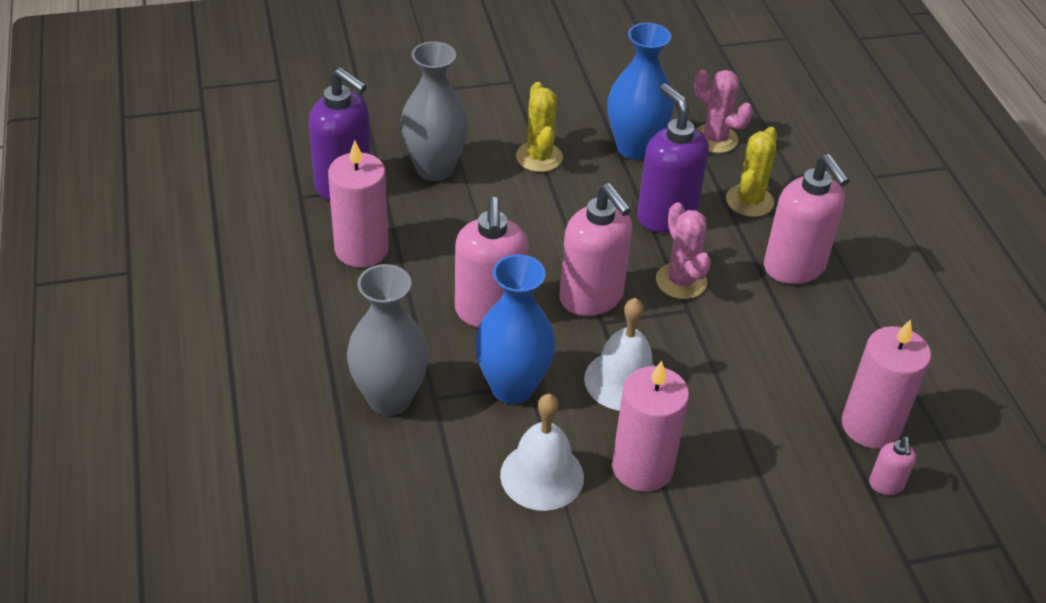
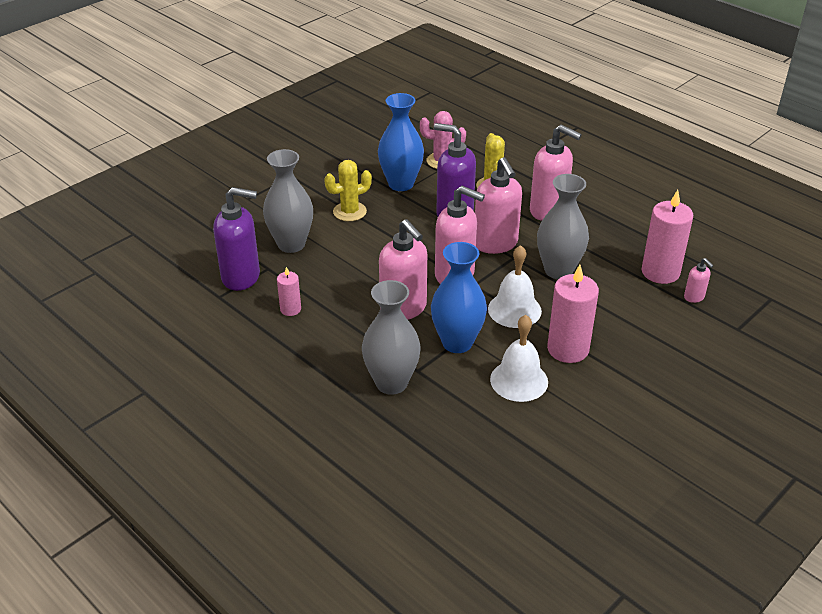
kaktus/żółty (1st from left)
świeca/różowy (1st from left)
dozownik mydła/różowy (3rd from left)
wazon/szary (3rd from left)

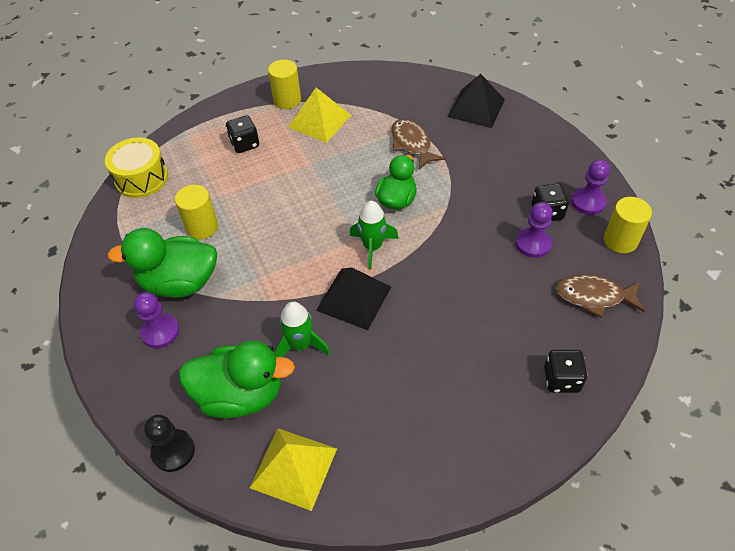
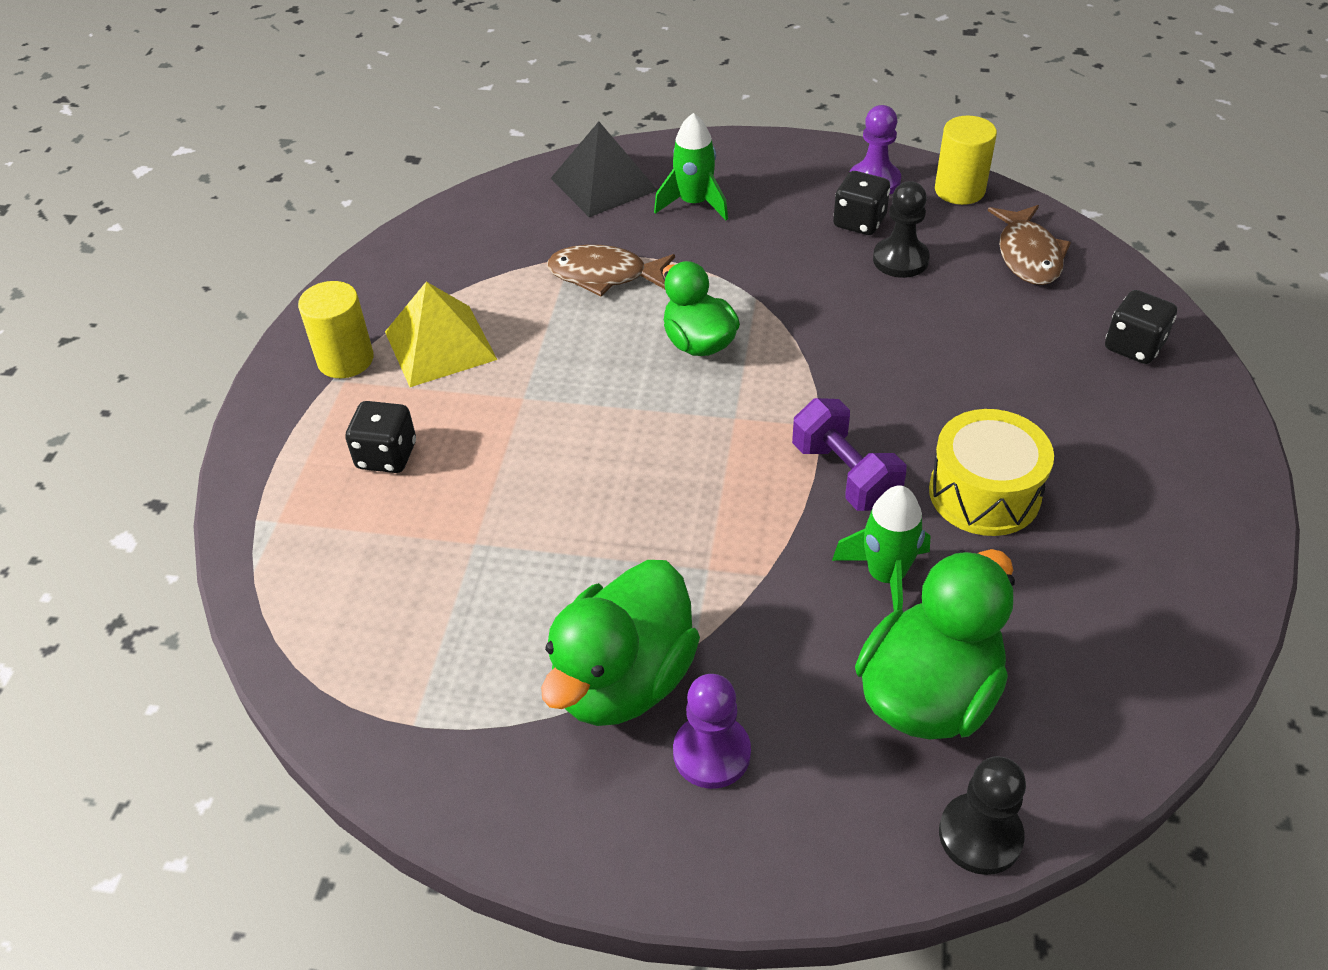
bęben/żółty
walec/żółty (1st from left in the first image)
rakieta/zielony (1st from left)
pionek/czarny (1st from left)
hantel/fioletowy
ryba/brązowy (2nd from left)
piramida/żółty (1st from left in the first image)

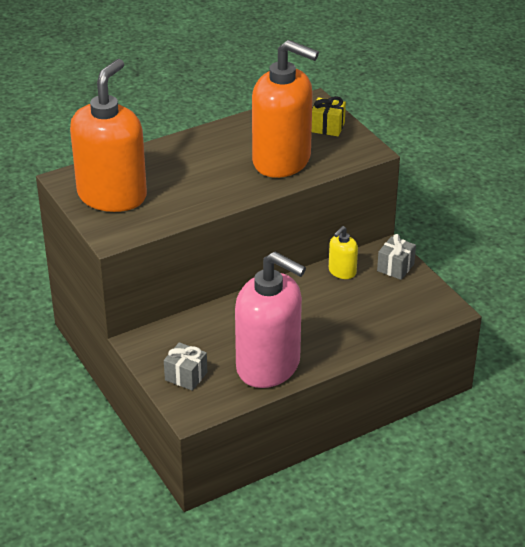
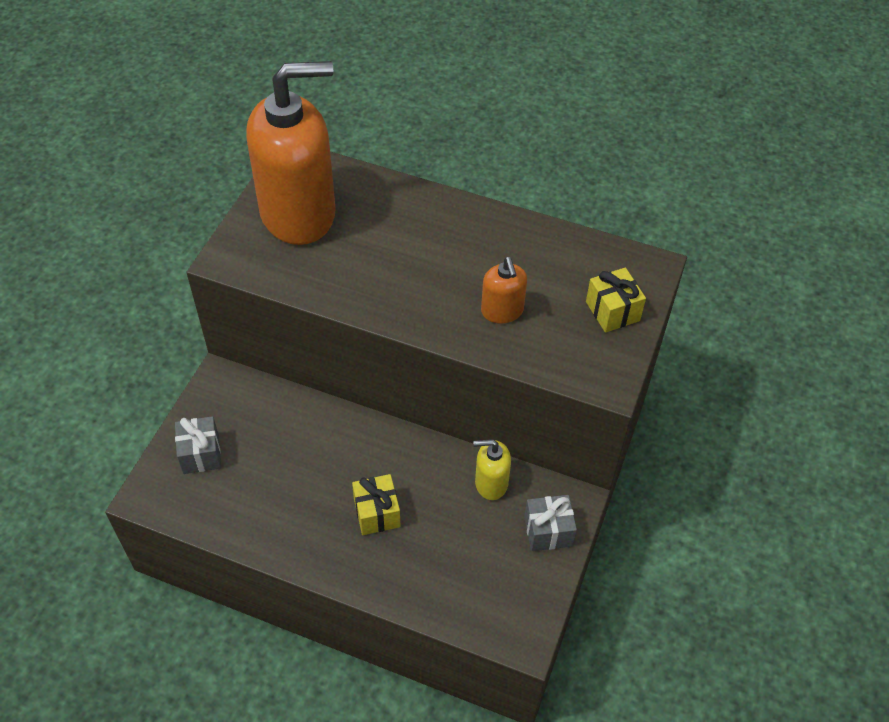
dozownik mydła/pomarańczowy (2nd from left)
dozownik mydła/różowy
prezent/żółty (1st from left)

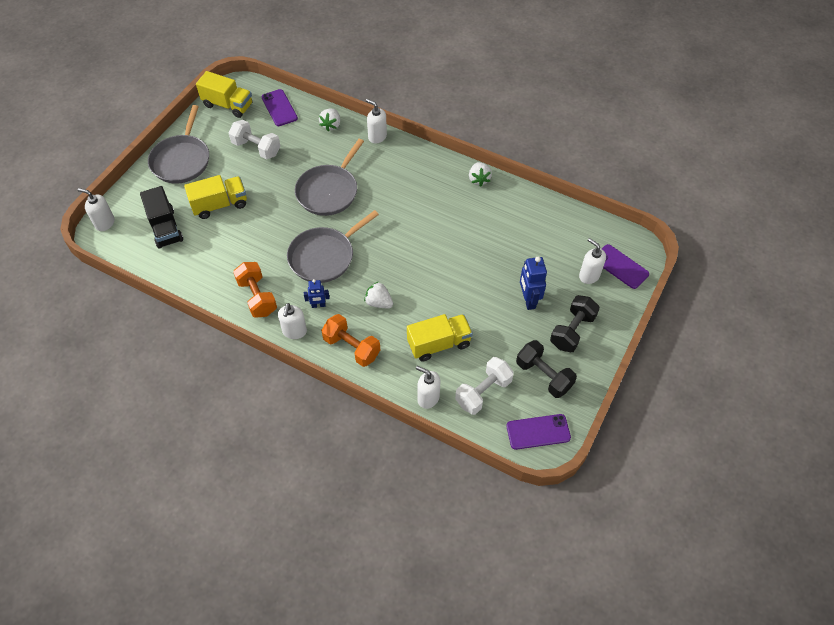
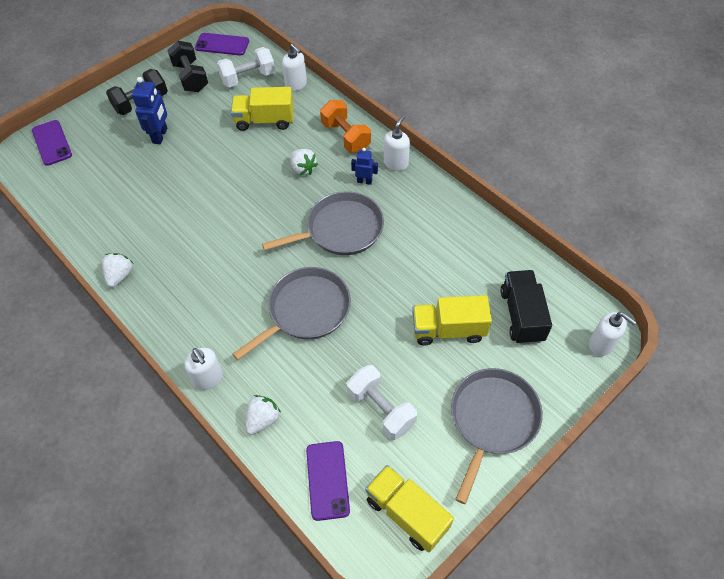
dozownik mydła/biały (5th from left in the first image)
hantel/pomarańczowy (1st from left in the first image)

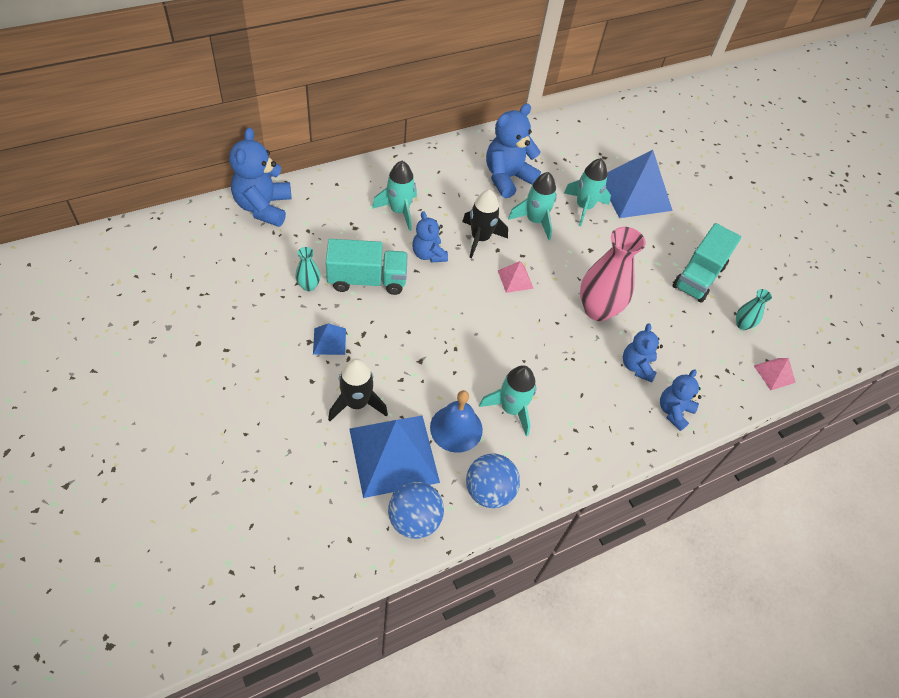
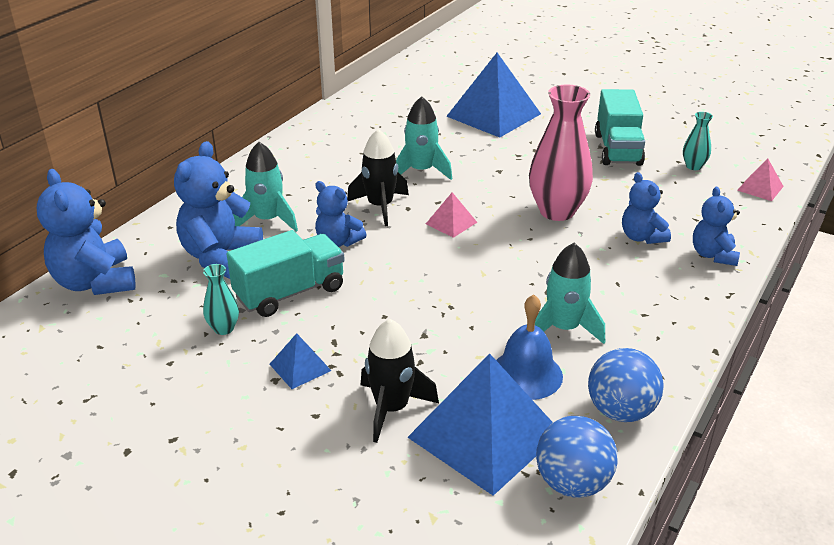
miś/niebieski (2nd from left)
rakieta/turkusowy (4th from left in the first image)

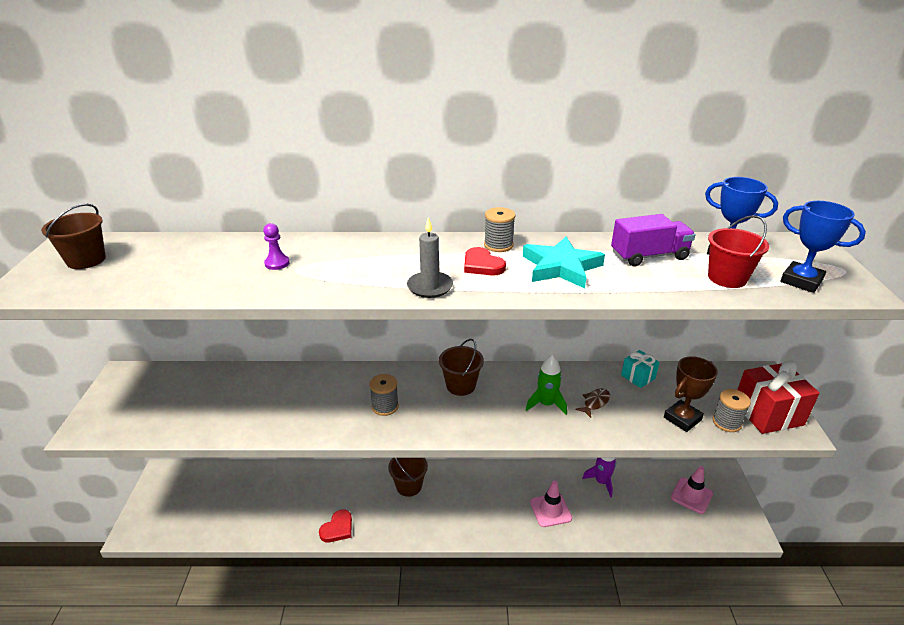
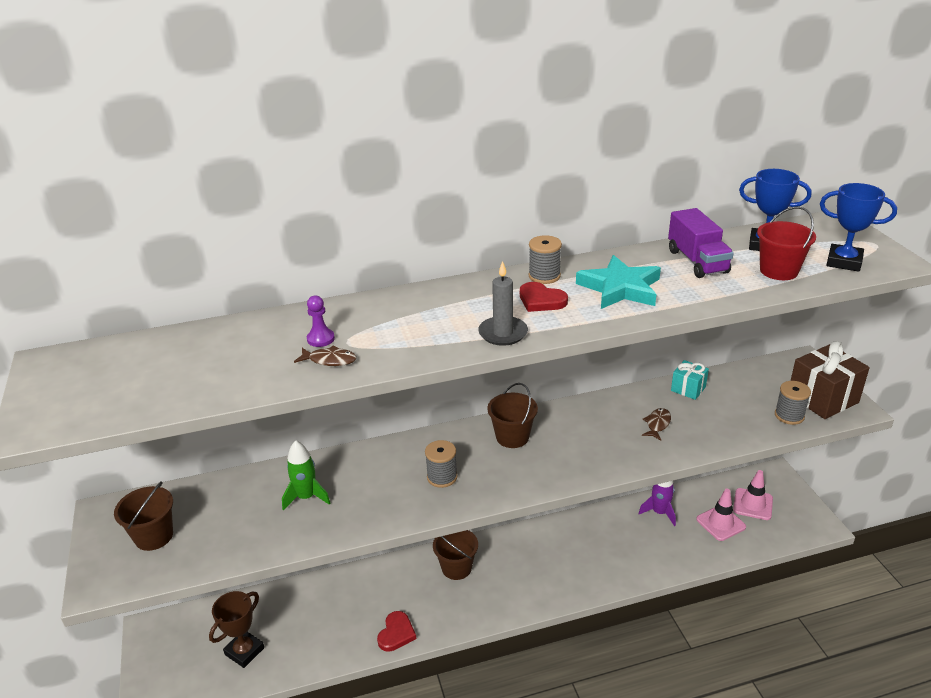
wiadro/brązowy (1st from left)
ciężarówka/fioletowy
rakieta/zielony
puchar/brązowy
prezent/brązowy
pachołek/różowy (1st from left)
ryba/brązowy (1st from left)

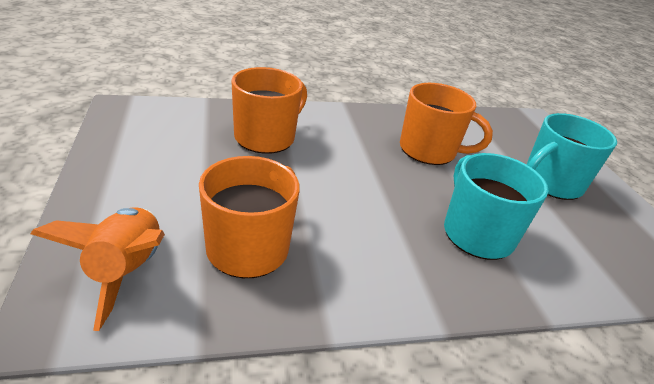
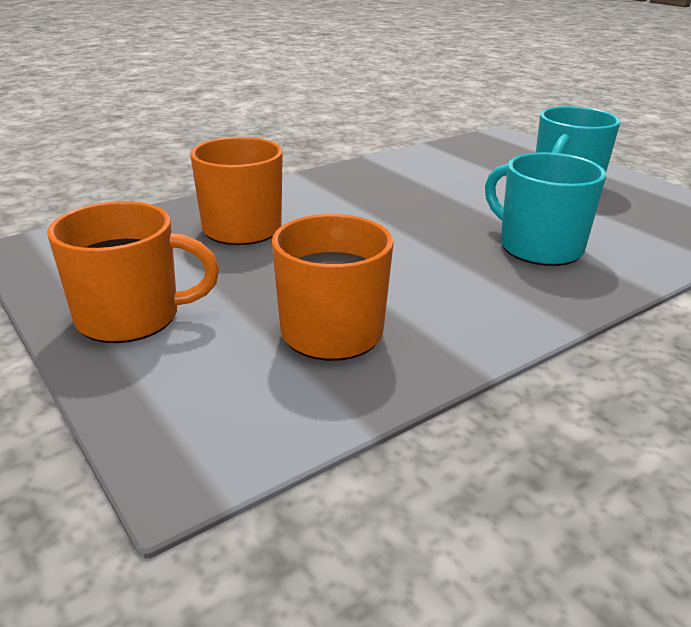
kubek/pomarańczowy (1st from left)
rakieta/pomarańczowy

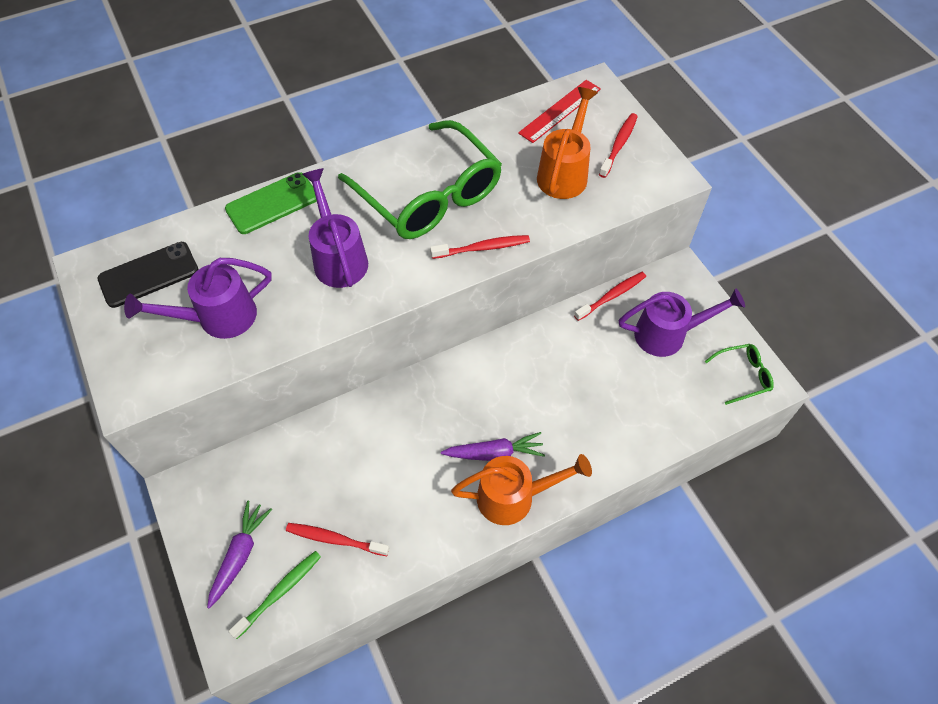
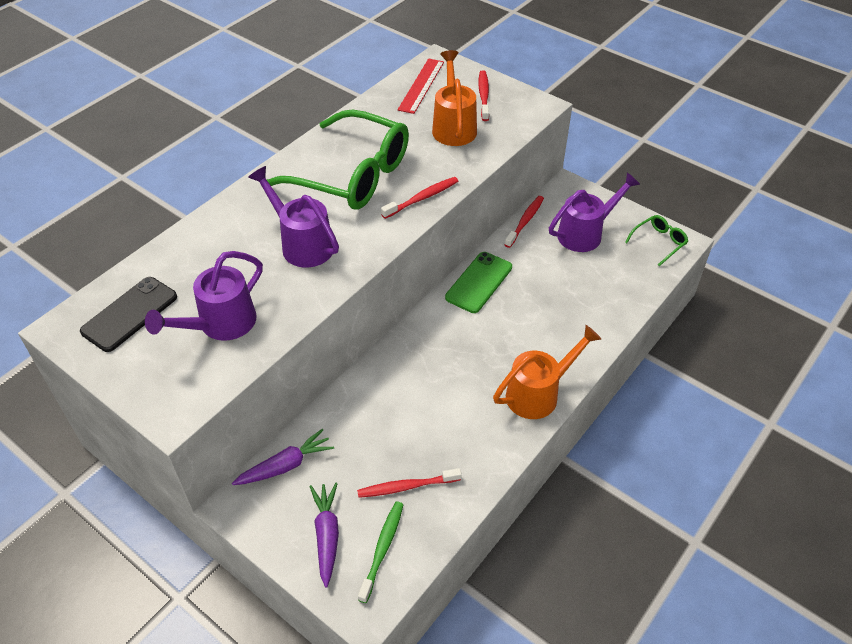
telefon/zielony
marchewka/fioletowy (1st from left)

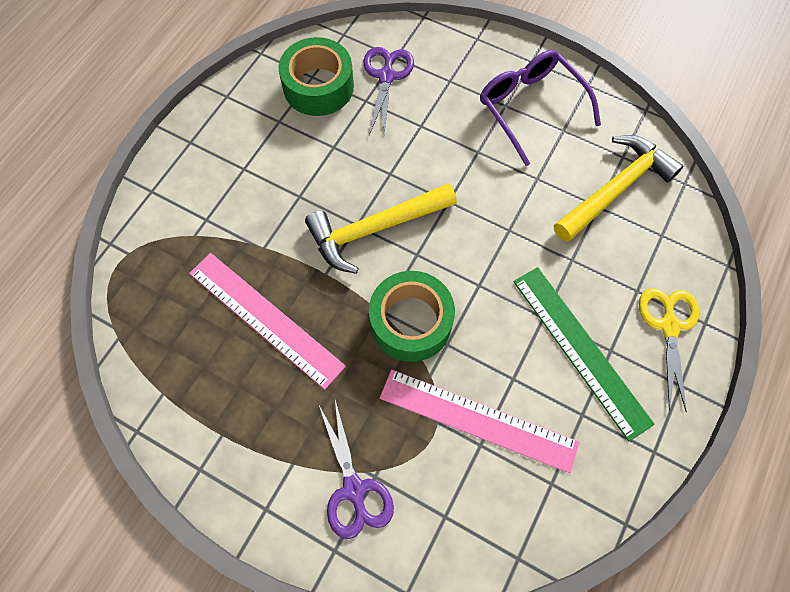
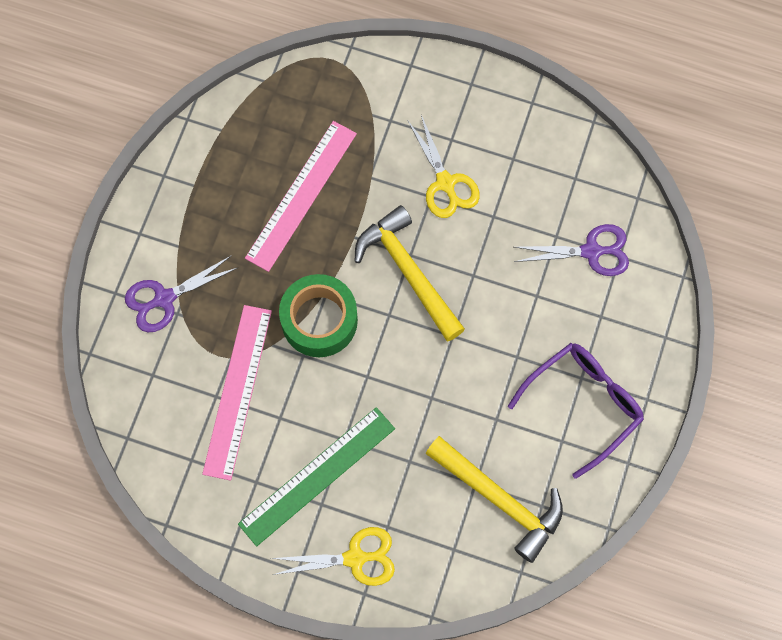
taśma klejąca/zielony (1st from left in the first image)
nożyczki/żółty (2nd from left)

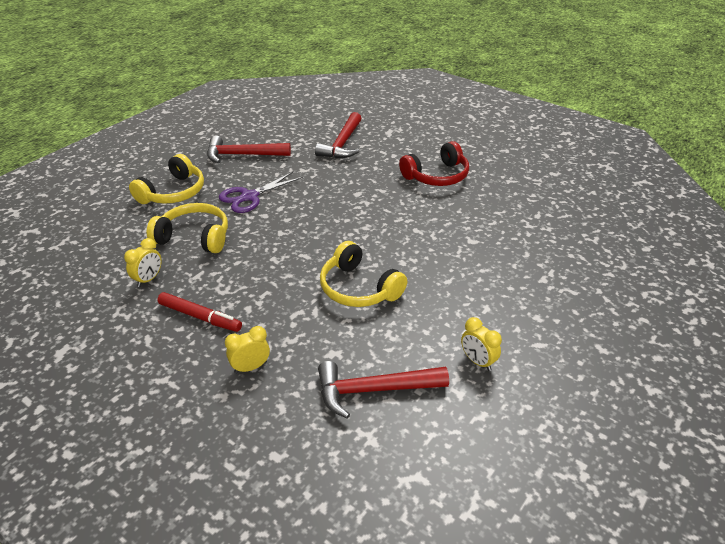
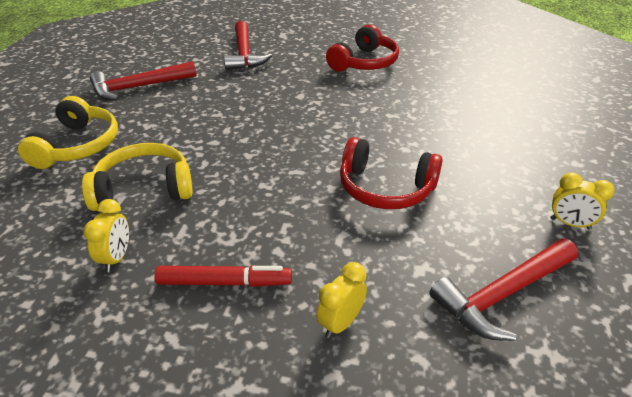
nożyczki/fioletowy
słuchawki/czerwony (2nd from left)

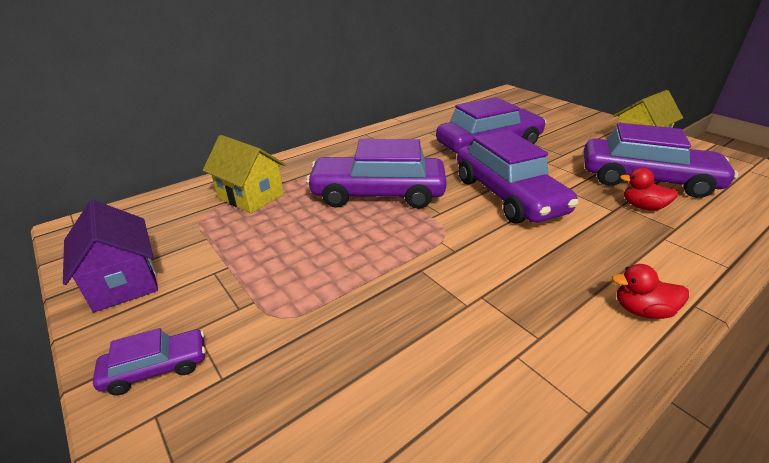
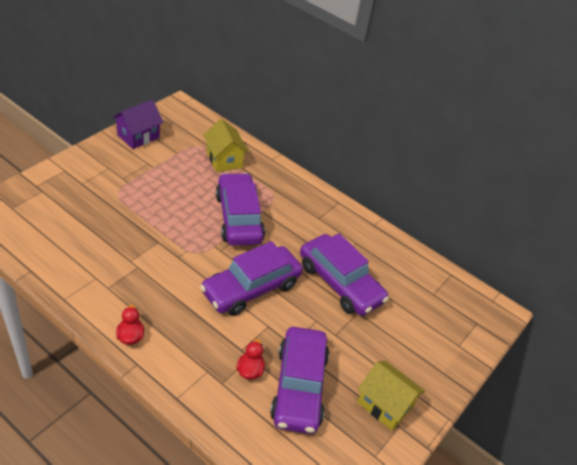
domek/żółty (1st from left)
samochód/fioletowy (1st from left in the first image)

